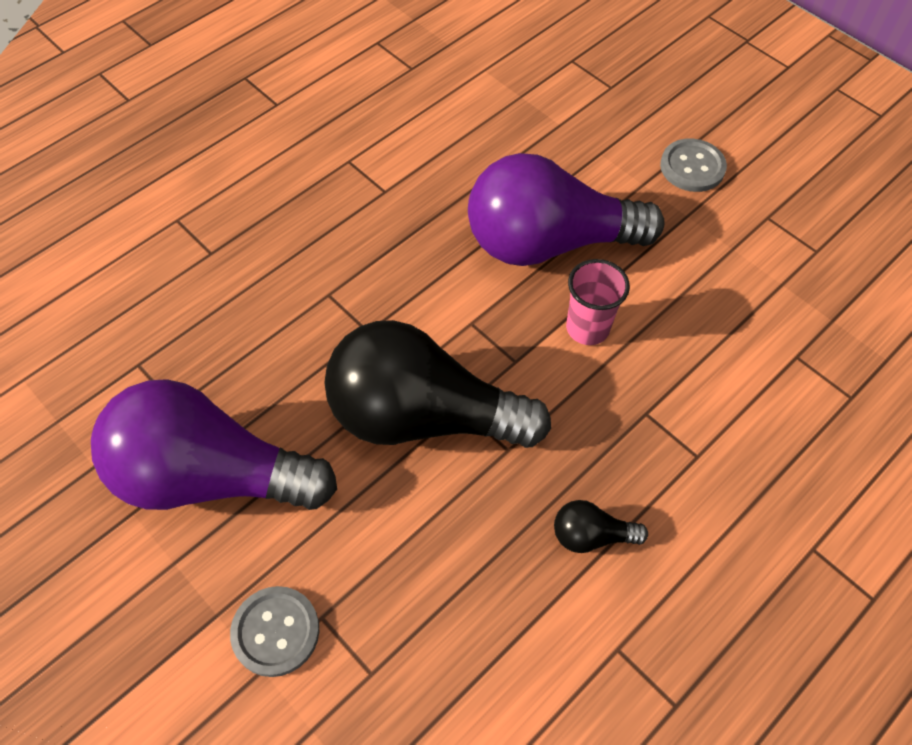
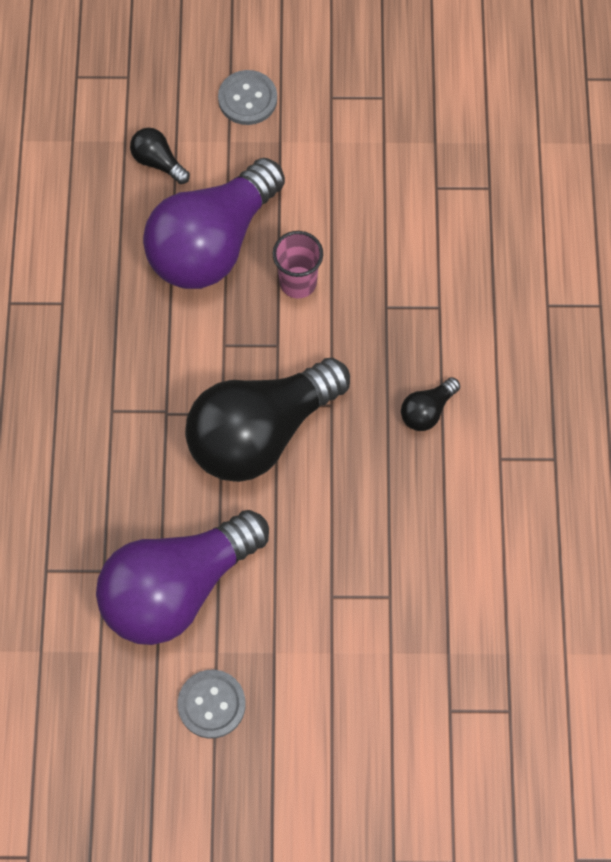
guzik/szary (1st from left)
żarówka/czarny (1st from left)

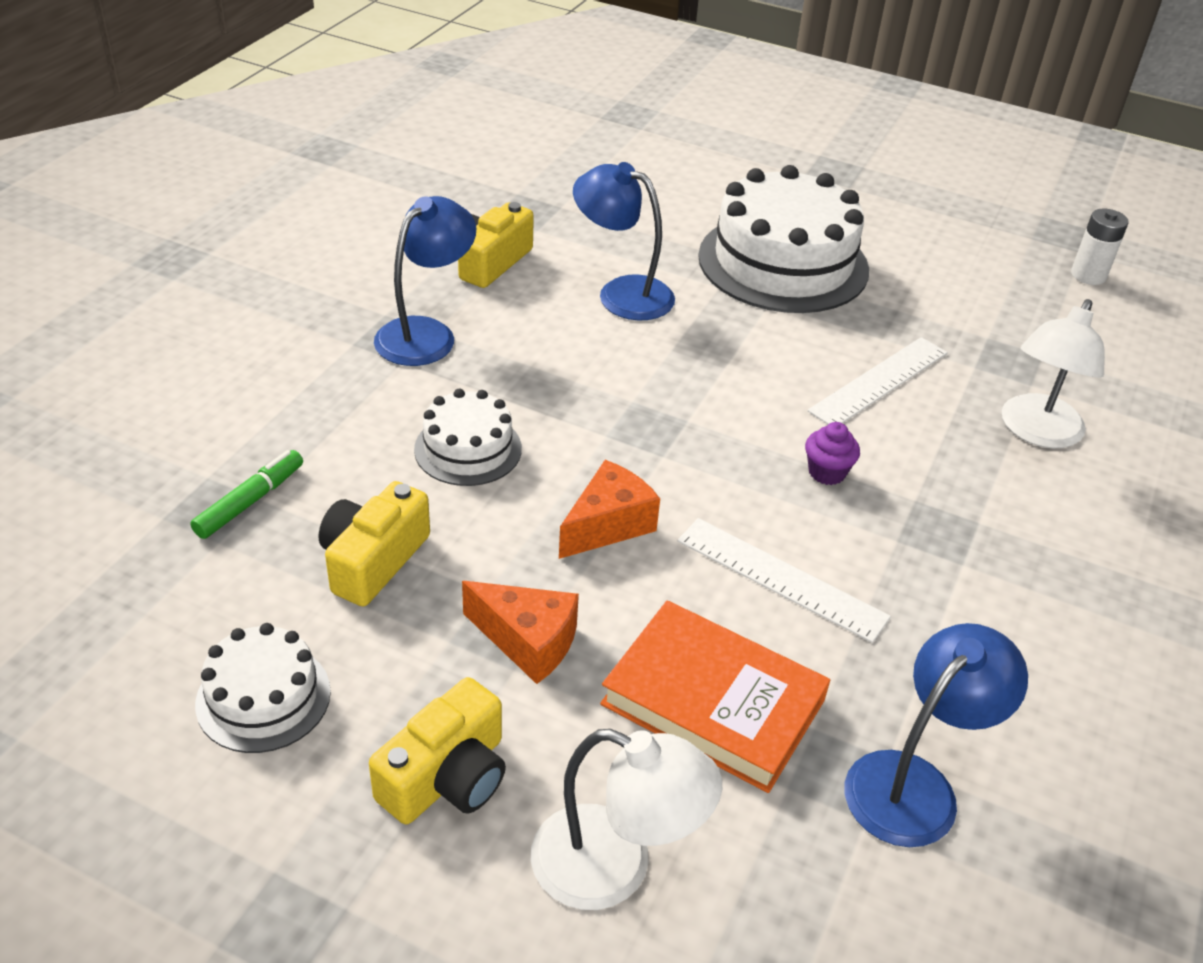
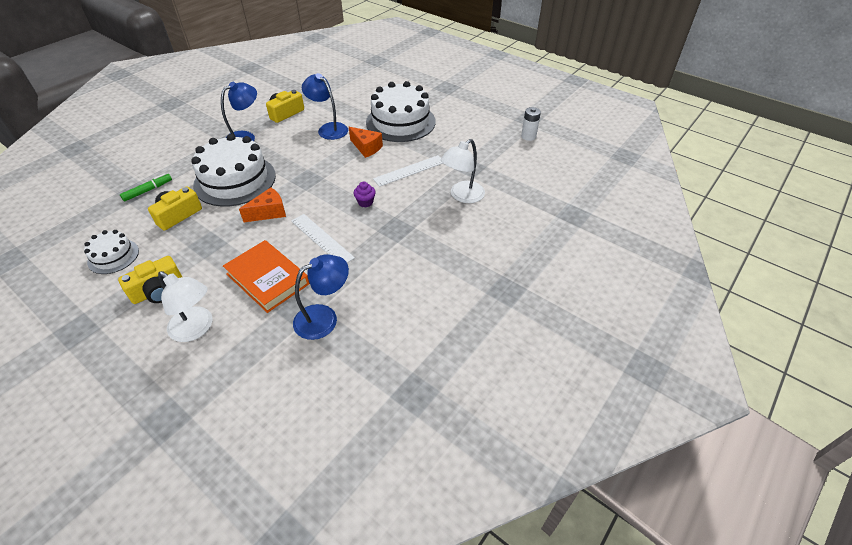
tort/biały (2nd from left)
ser/pomarańczowy (2nd from left)

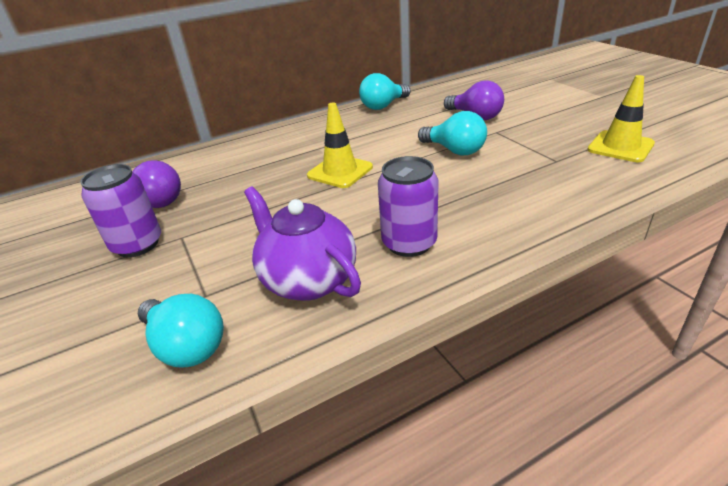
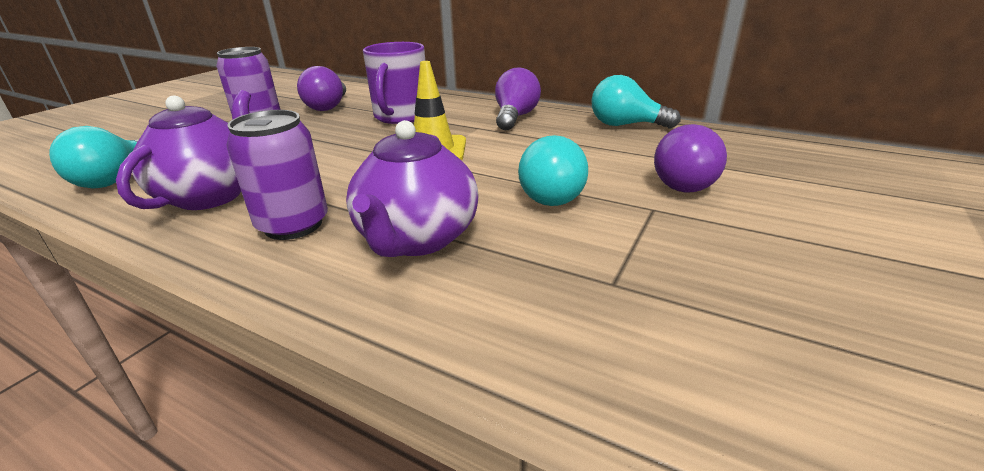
pachołek/żółty (2nd from left in the first image)
kubek/fioletowy
żarówka/fioletowy (2nd from left)
imbryk/fioletowy (2nd from left)

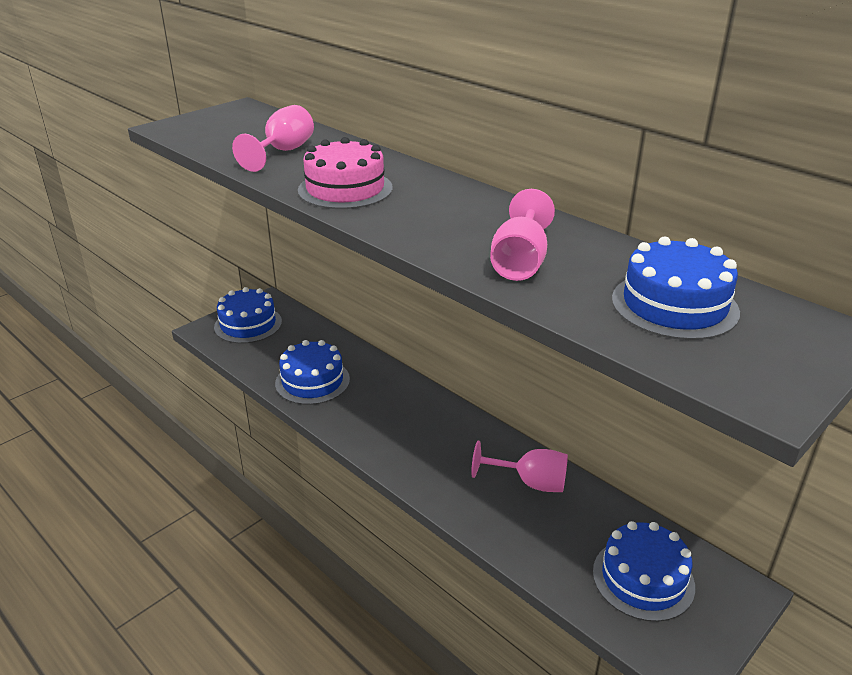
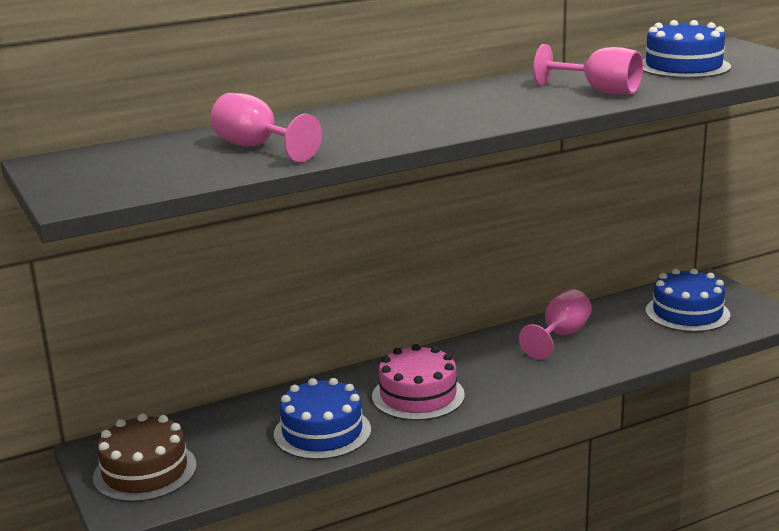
tort/różowy
tort/brązowy

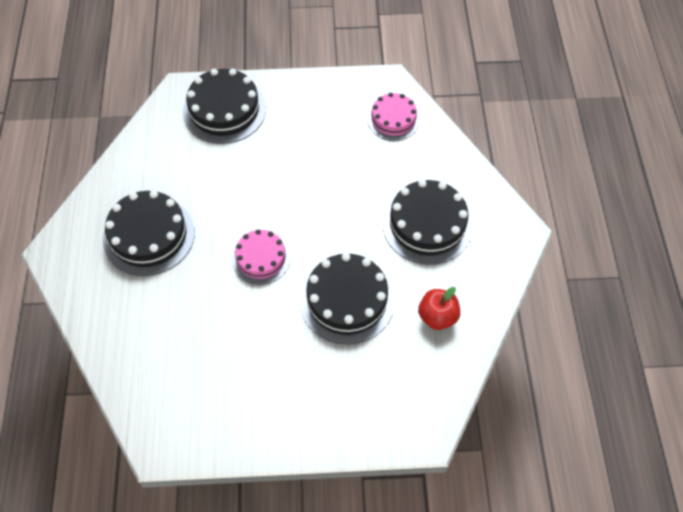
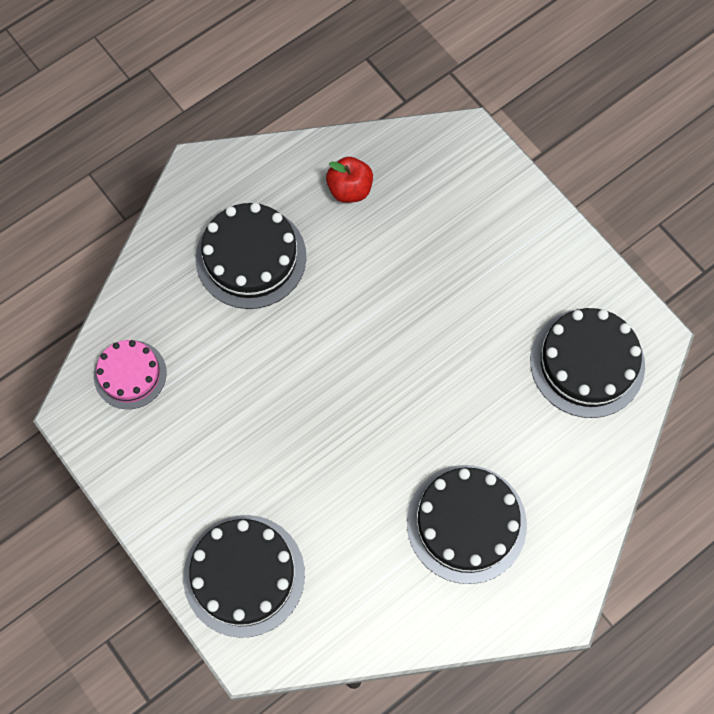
tort/różowy (1st from left in the first image)
tort/czarny (4th from left)

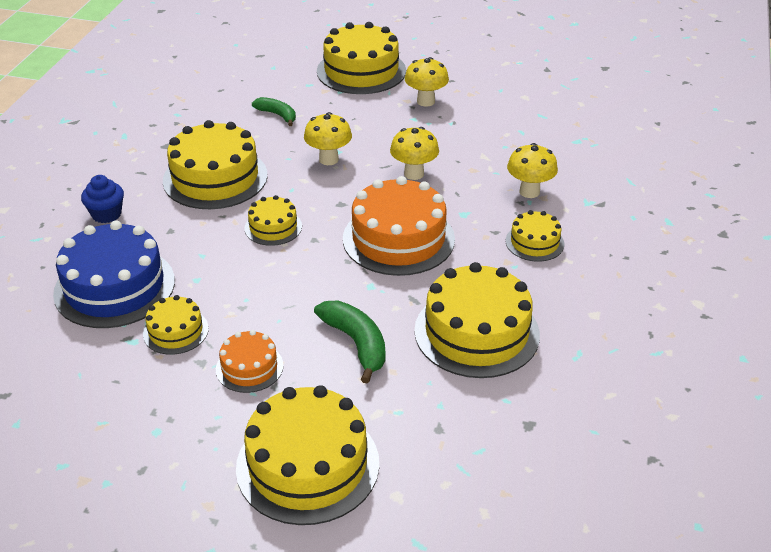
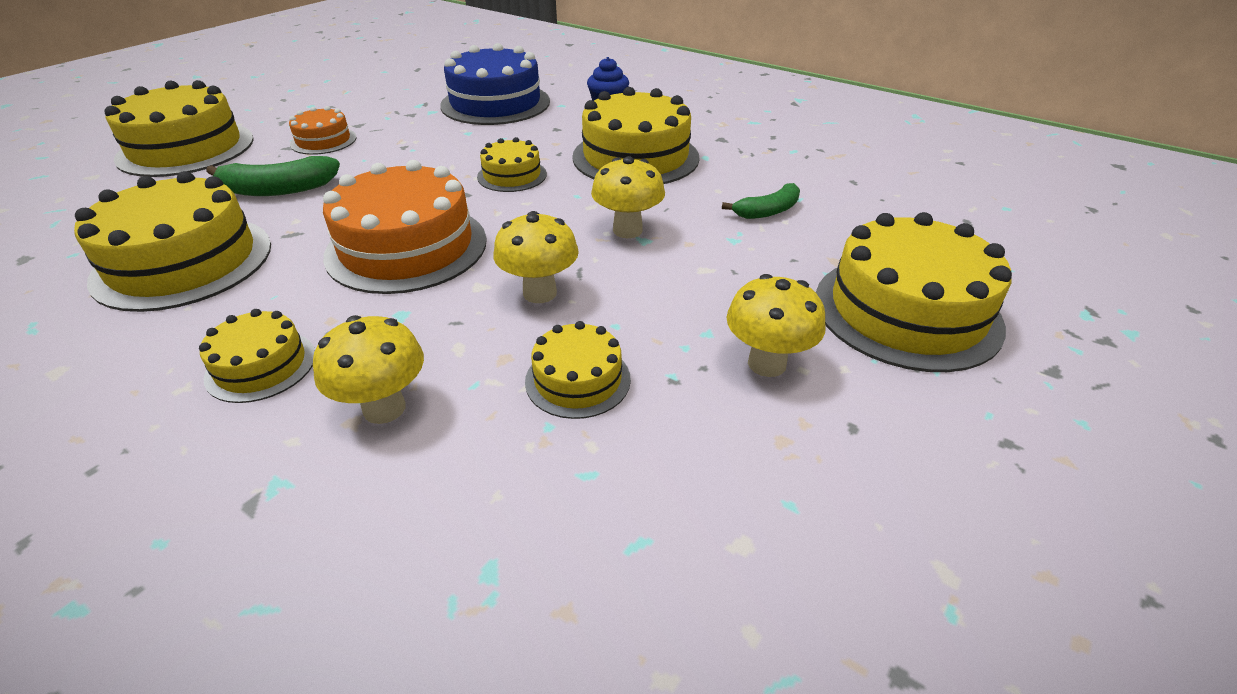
tort/żółty (5th from left)

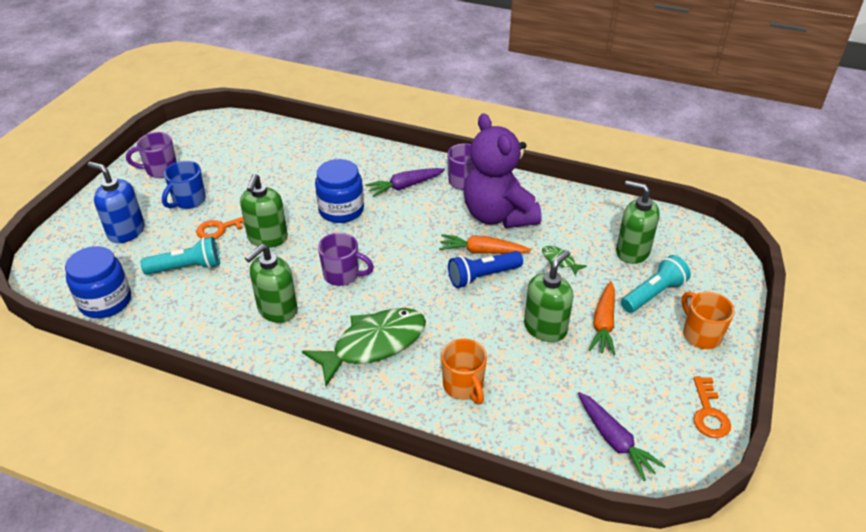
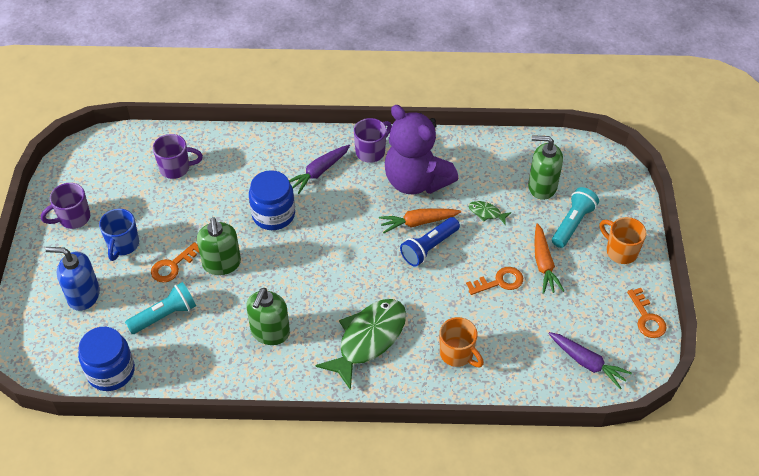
kubek/fioletowy (2nd from left)
klucz/pomarańczowy (2nd from left)

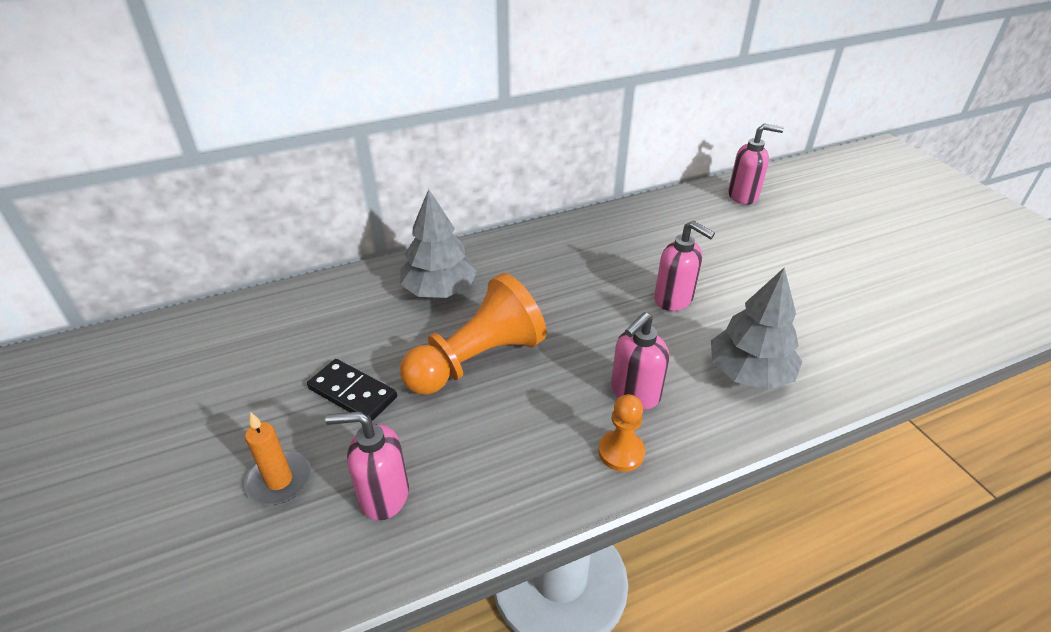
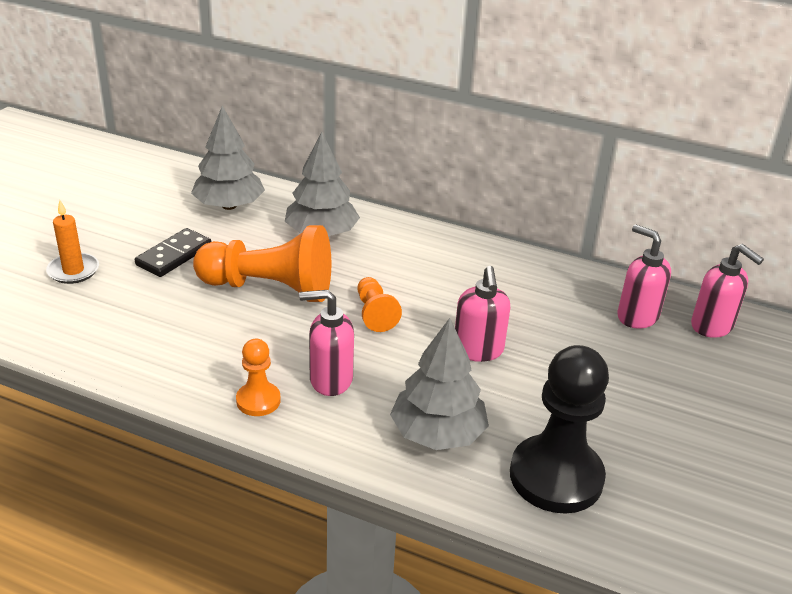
kostka domina/czarny
dozownik mydła/różowy (3rd from left)
drzewko/szary (1st from left)
pionek/pomarańczowy (3rd from left)
pionek/czarny

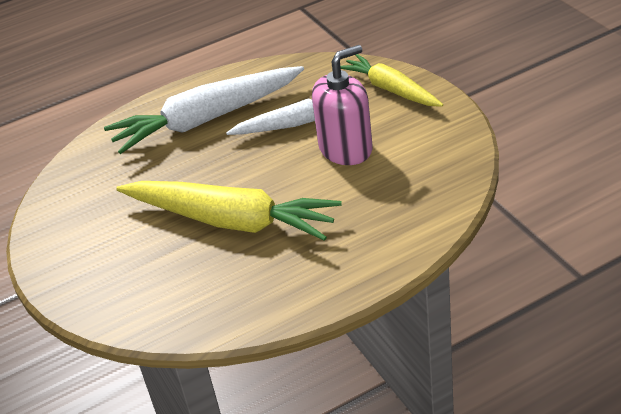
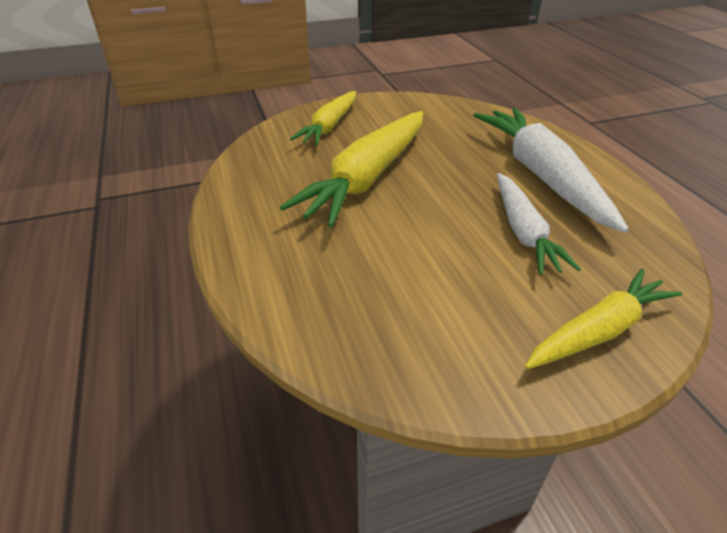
dozownik mydła/różowy
marchewka/żółty (1st from left)

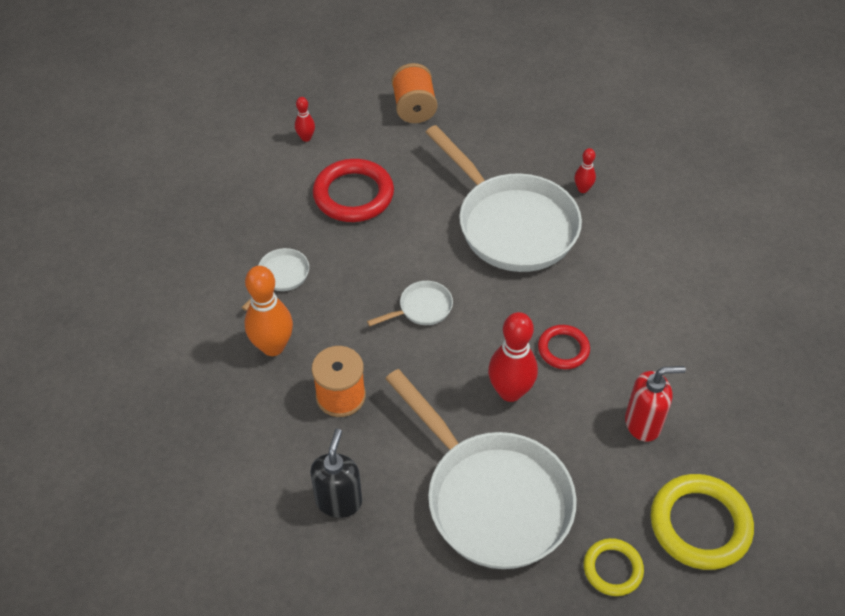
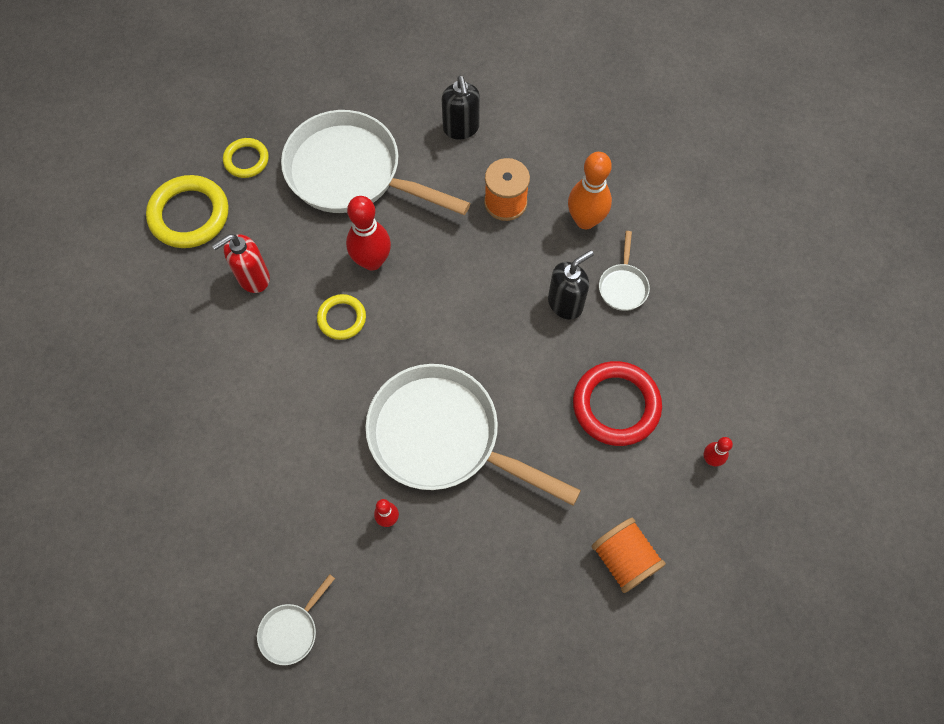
patelnia/biały (1st from left)
pierścień/żółty (3rd from left)
dozownik mydła/czarny (2nd from left)

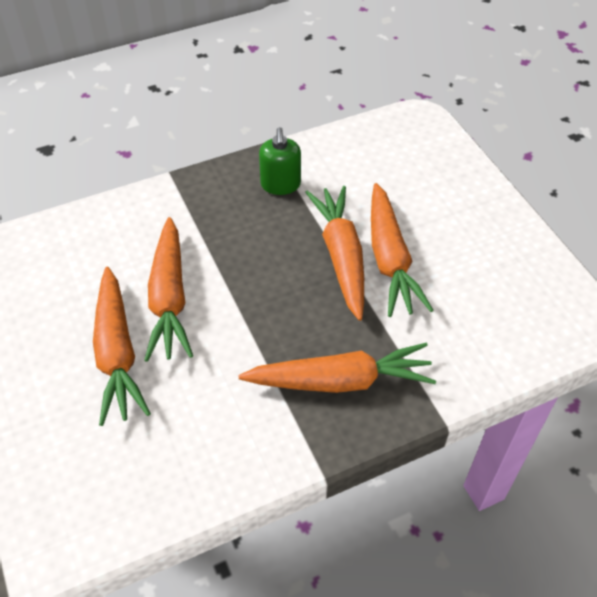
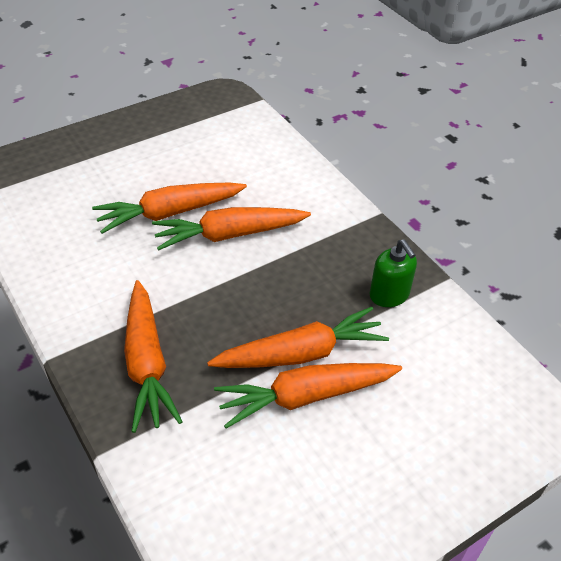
dozownik mydła/zielony

